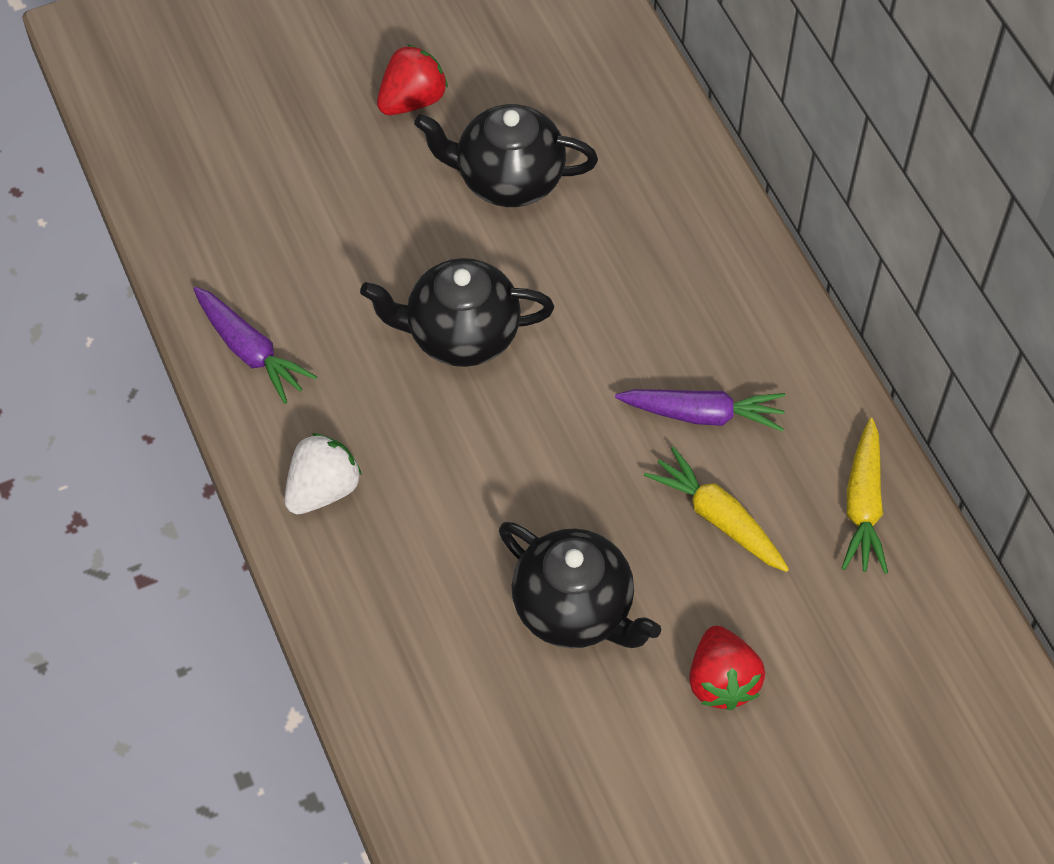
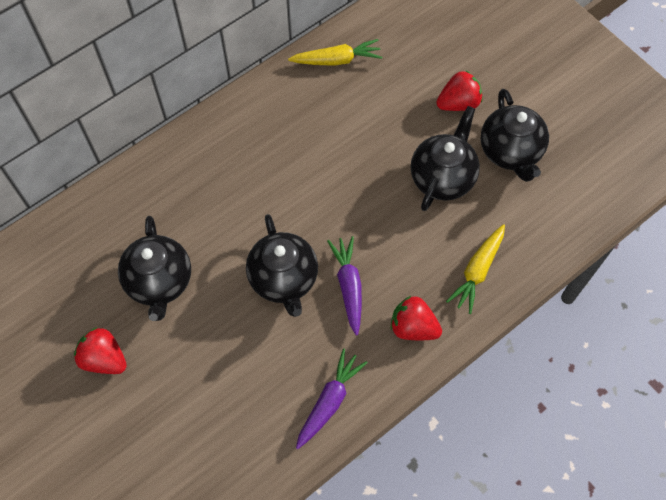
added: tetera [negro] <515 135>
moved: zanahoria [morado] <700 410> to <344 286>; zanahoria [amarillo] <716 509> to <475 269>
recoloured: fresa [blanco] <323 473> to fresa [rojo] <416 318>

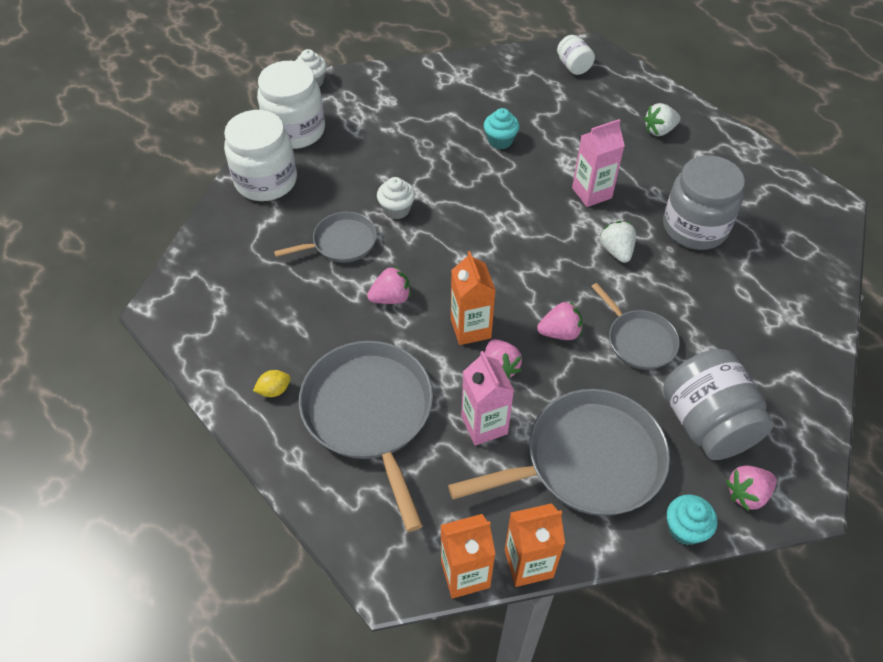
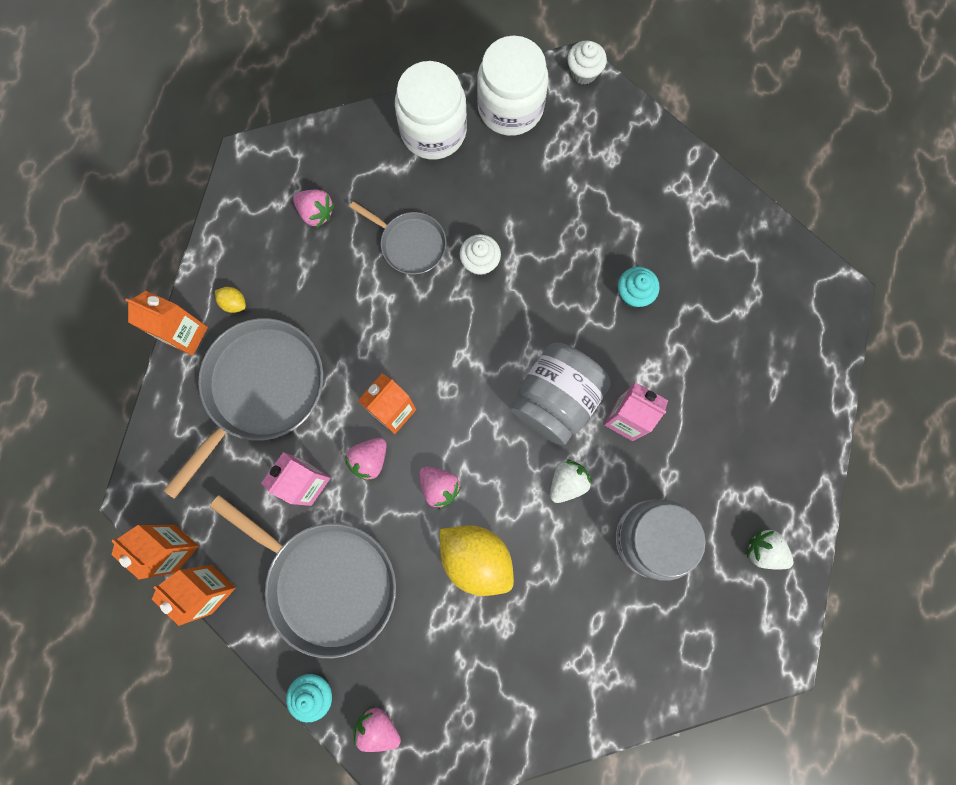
removed: tarro [blanco] <576 55>
added: cartón de leche [naranja] <166 323>
moved: fresa [rosa] <389 285> to <314 209>; fresa [blanco] <662 119> to <770 549>; tarro [gris] <718 404> to <561 394>
replaced: sartén [gris] <635 326> to limón [amarillo] <476 560>

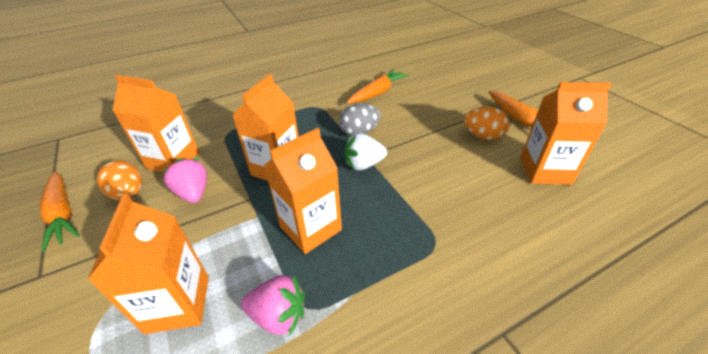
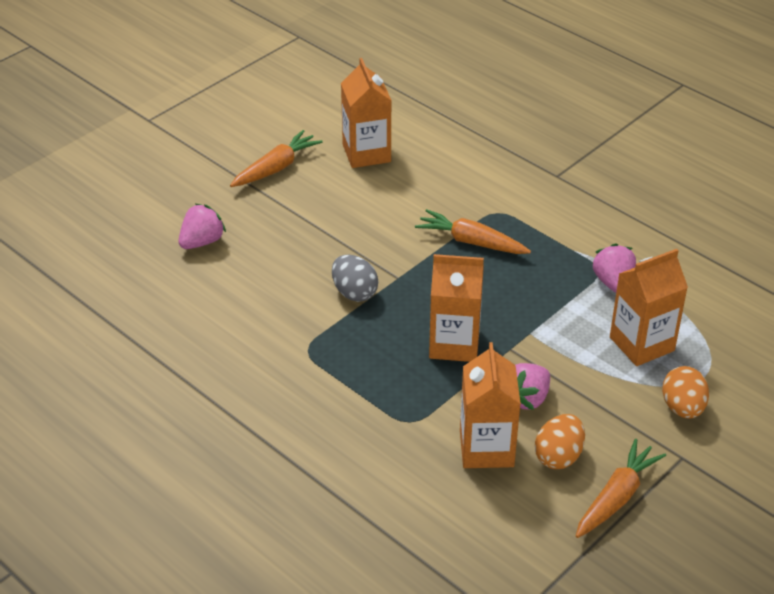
removed: cartón de leche [naranja] <302 191>; fresa [blanco] <365 152>
added: fresa [rosa] <202 226>
moved: zanahoria [naranja] <378 86> to <473 231>; huevo [naranja] <487 123> to <685 392>

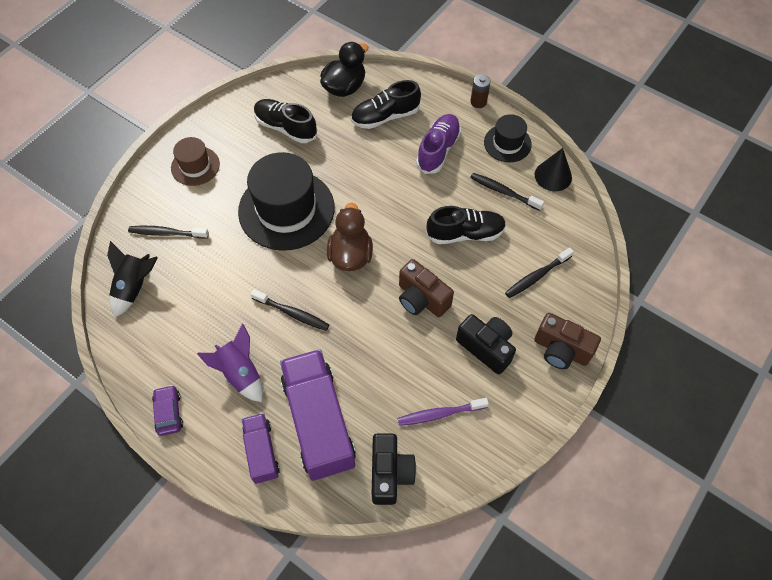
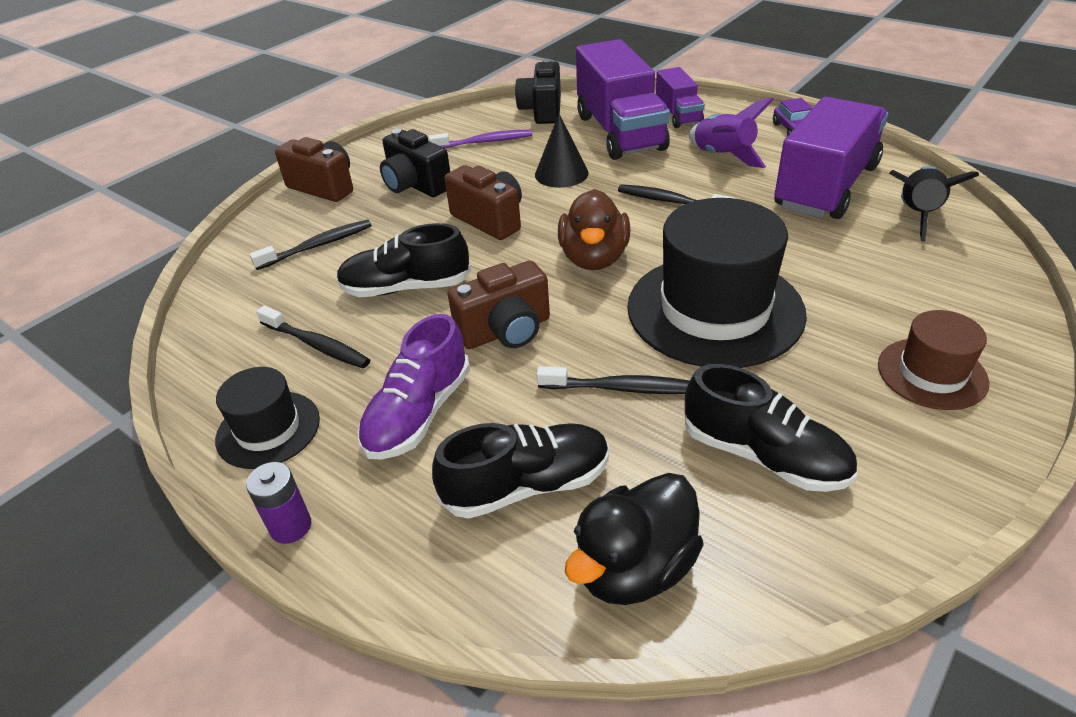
added: cámara [marrón] <499 305>; camión [morado] <831 158>
moved: cepillo de dientes [negro] <168 232> to <612 380>; cono [negro] <553 169> to <562 151>
recoloured: pila [marrón] <480 91> to pila [morado] <278 503>

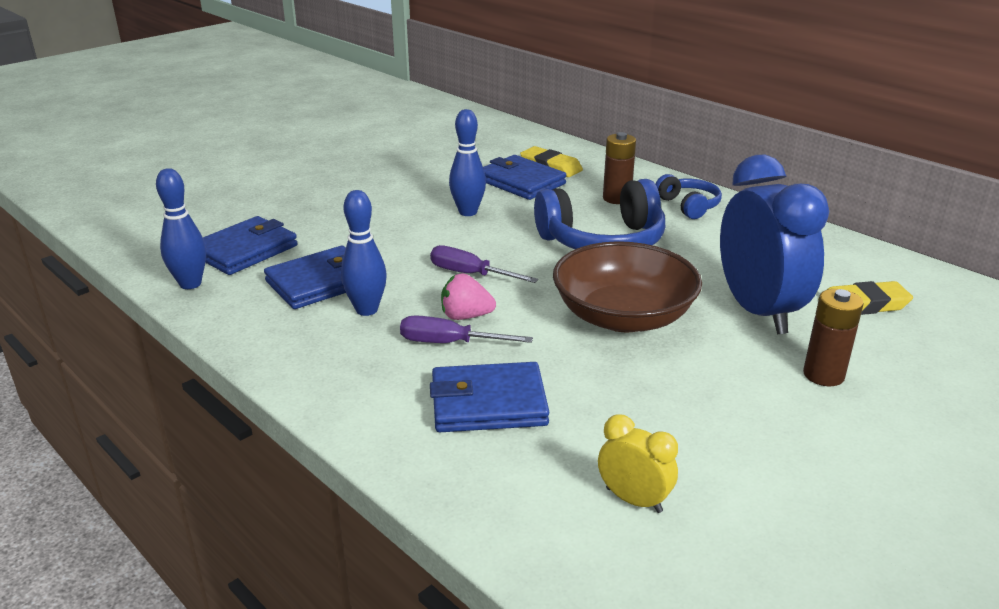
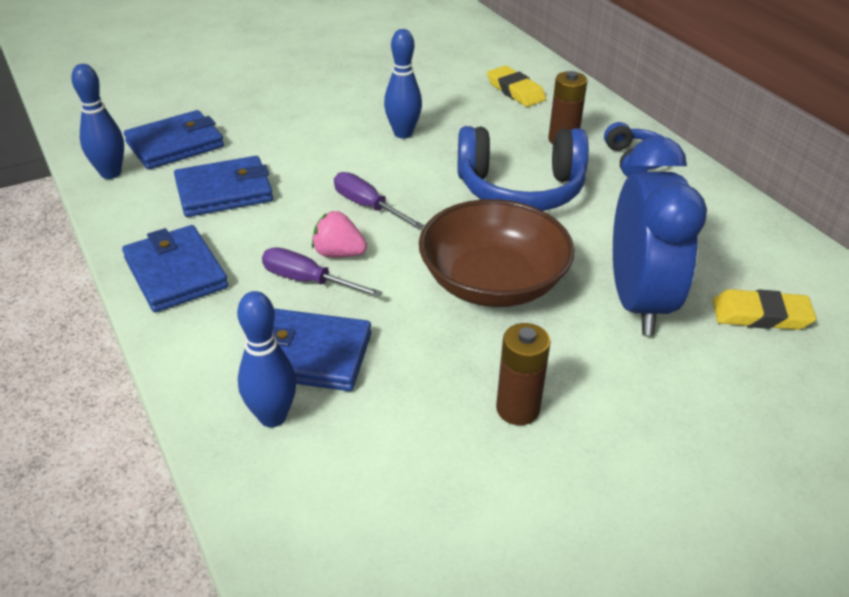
removed: despertador [amarillo] <638 463>
moved: bolo [azul] <364 253> to <266 359>; cartera [azul] <524 177> to <175 268>; pila [marrón] <833 337> to <523 374>

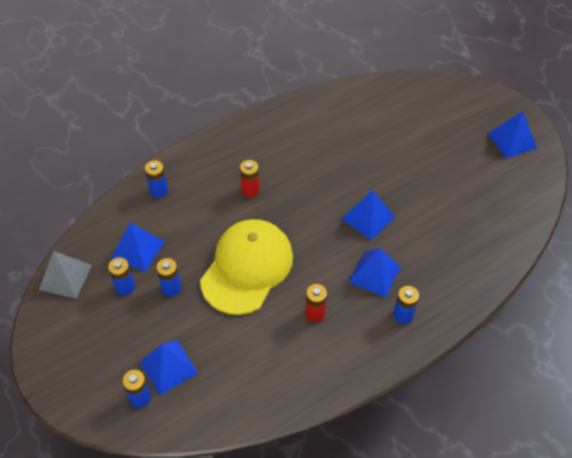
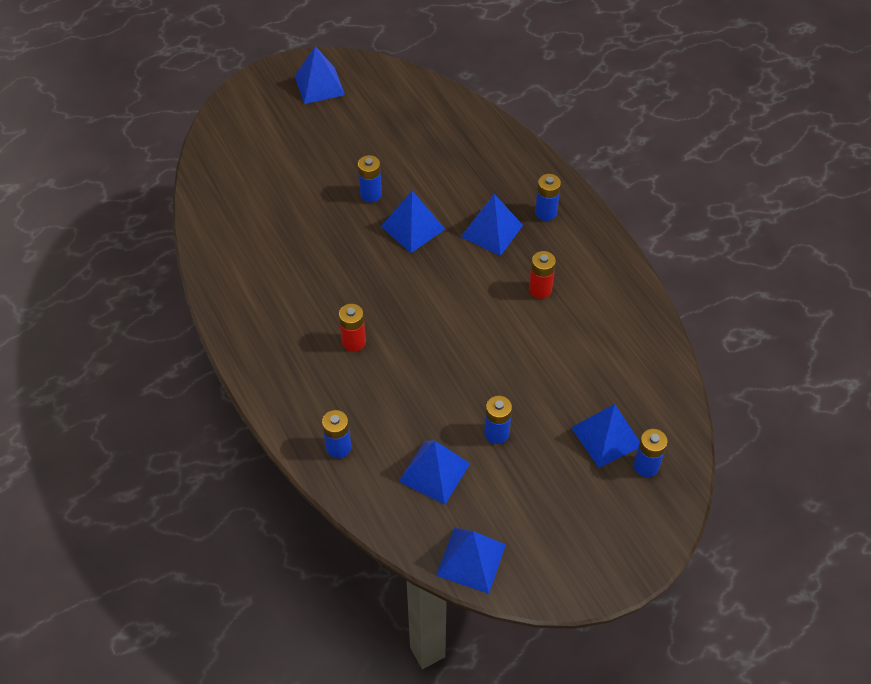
removed: gorra [amarillo] <246 267>
moved: pila [azul] <121 276> to <370 178>
recoloured: pirámide [gris] <65 275> to pirámide [azul] <471 561>

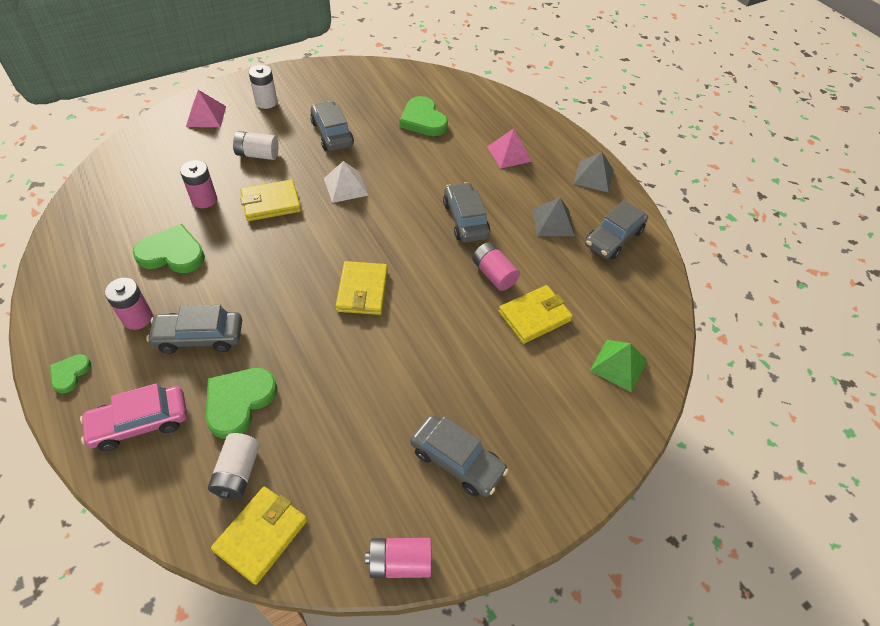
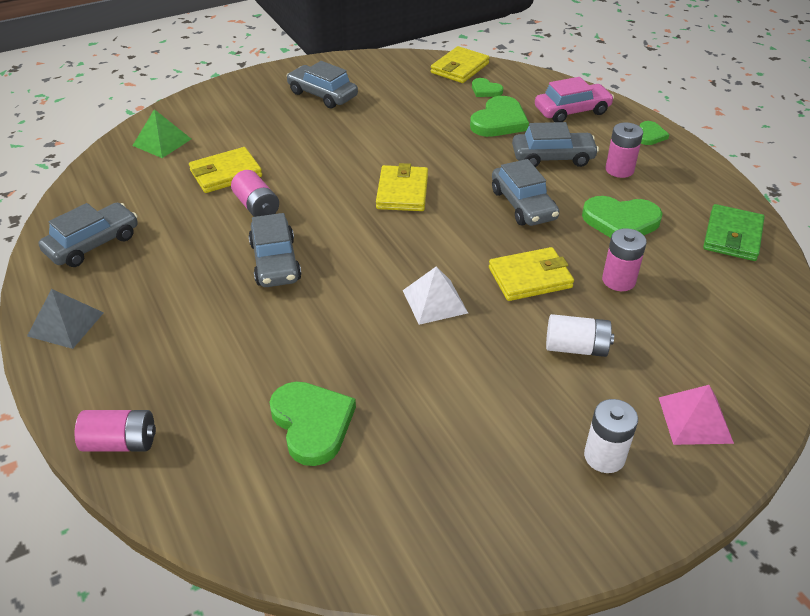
removed: pirámide [rosa] <509 148>; pirámide [gris] <553 216>
added: cartera [verde] <734 232>
moved: coche [gris] <332 126> to <525 192>; pila [rosa] <398 558> to <115 431>
replaced: pila [blanco] <234 466> to corazón [verde] <487 87>

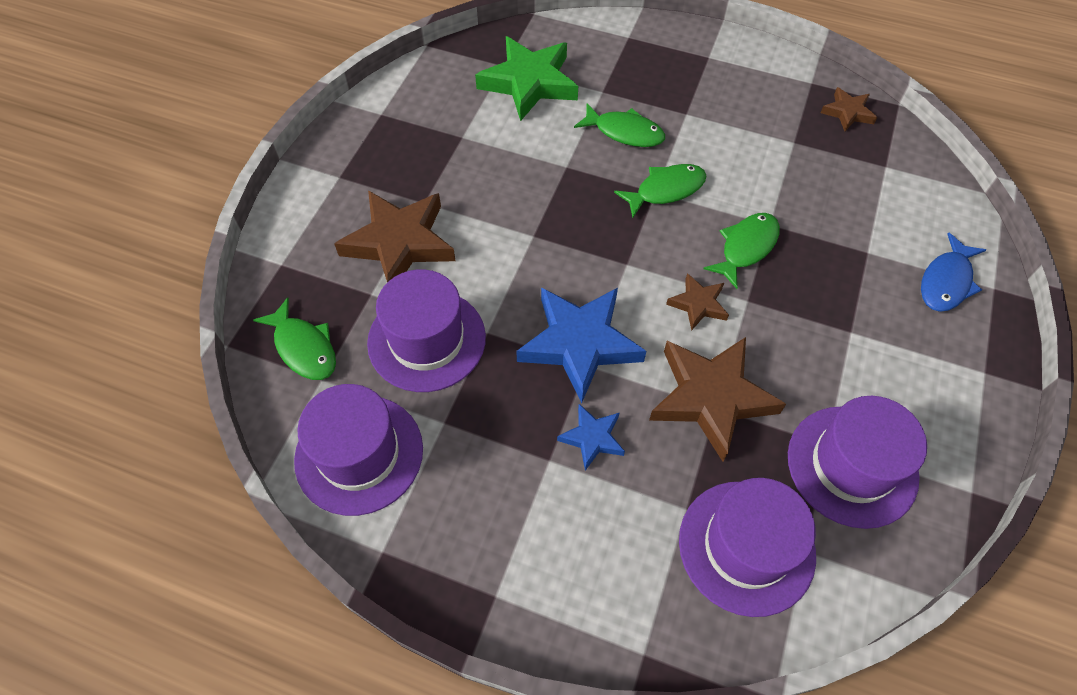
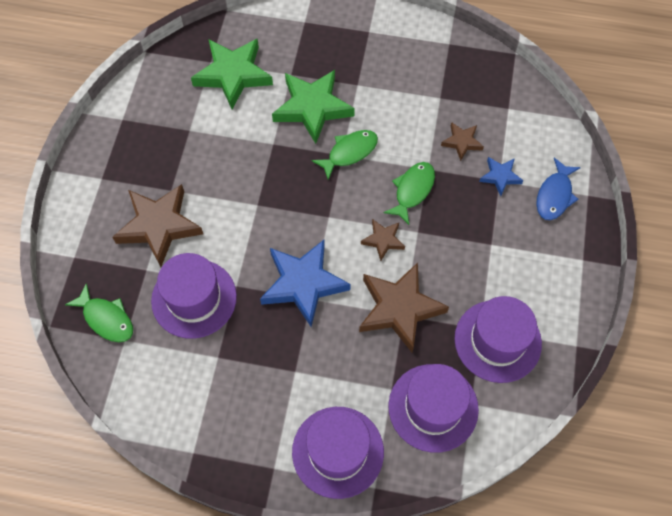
moved: sombrero [morado] <358 450> to <338 453>; estrella [azul] <591 437> to <501 176>; estrella [marrón] <849 109> to <462 141>
replaced: pez [verde] <619 125> to estrella [verde] <313 107>

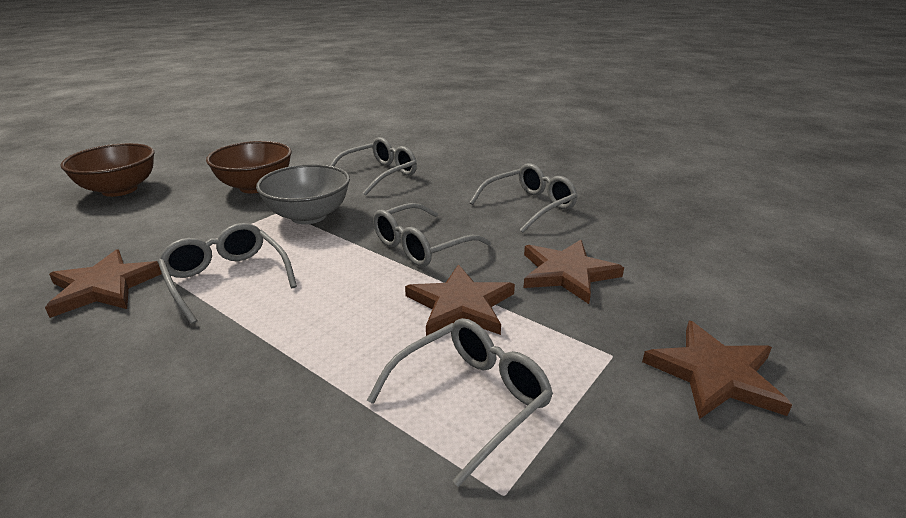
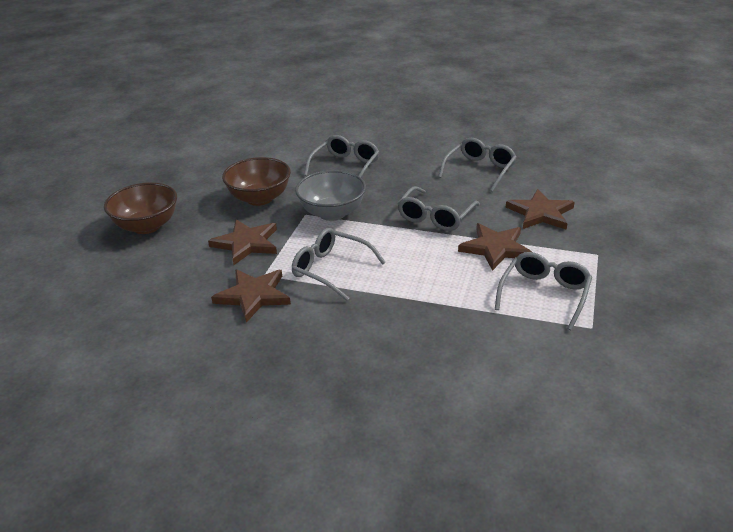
moved: estrella [marrón] <717 370> to <242 242>

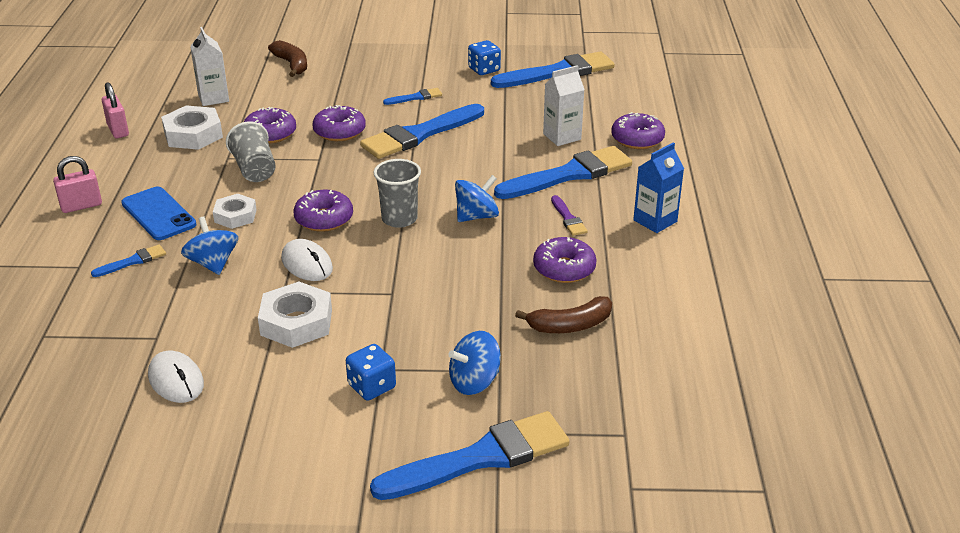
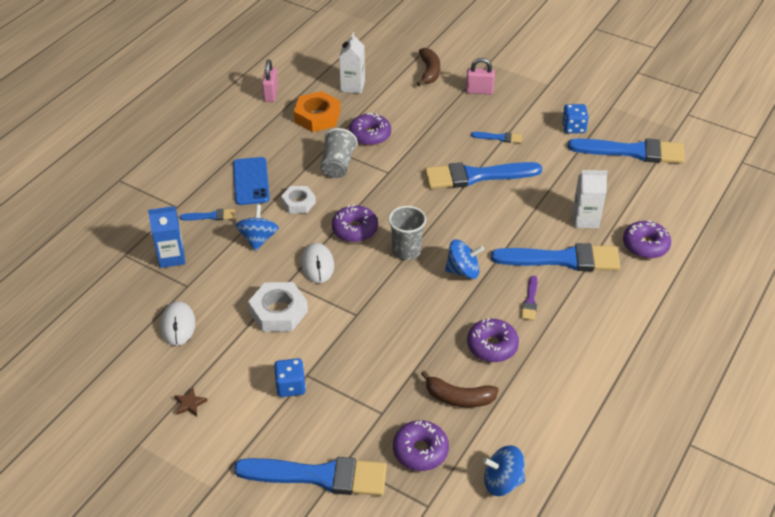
added: estrella [marrón] <190 402>
moved: candado [rosa] <77 184> to <480 76>; rosquilla [morado] <339 123> to <421 445>; peonza [azul] <475 363> to <503 470>; cartón de leche [azul] <658 188> to <166 237>
recoloured: tuerca [blanco] <192 127> to tuerca [naranja] <317 111>

